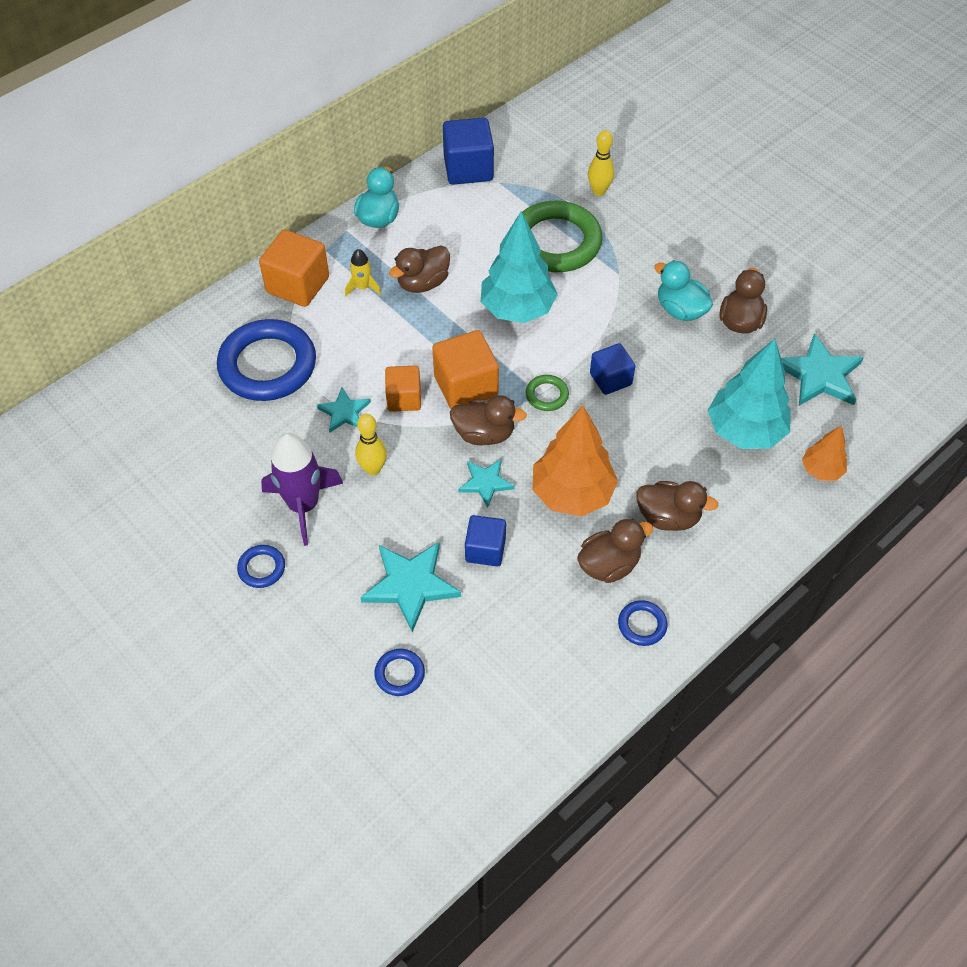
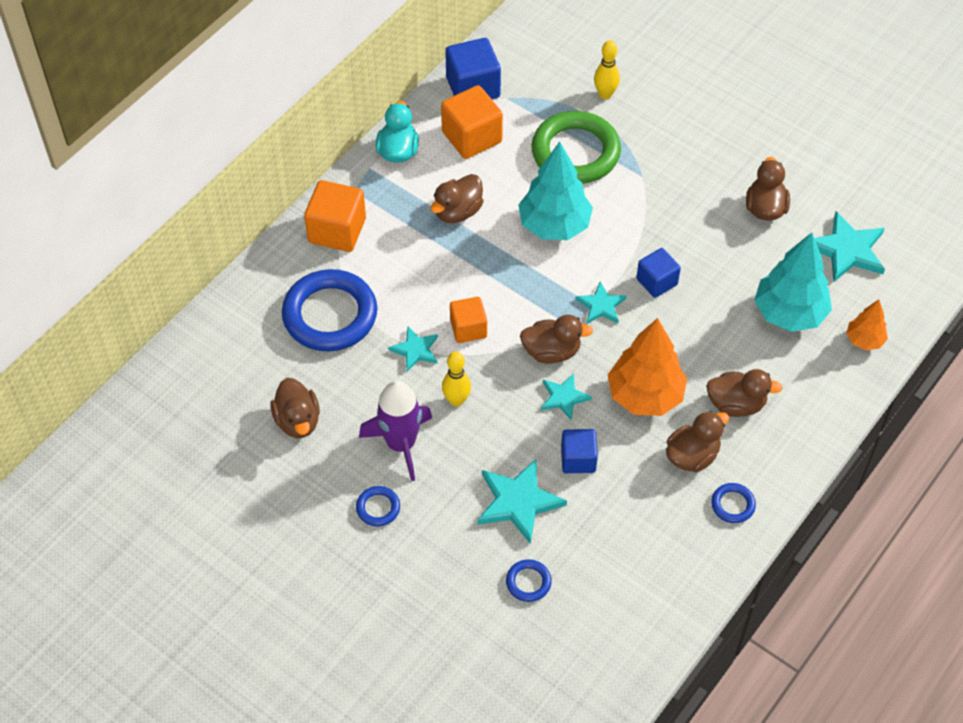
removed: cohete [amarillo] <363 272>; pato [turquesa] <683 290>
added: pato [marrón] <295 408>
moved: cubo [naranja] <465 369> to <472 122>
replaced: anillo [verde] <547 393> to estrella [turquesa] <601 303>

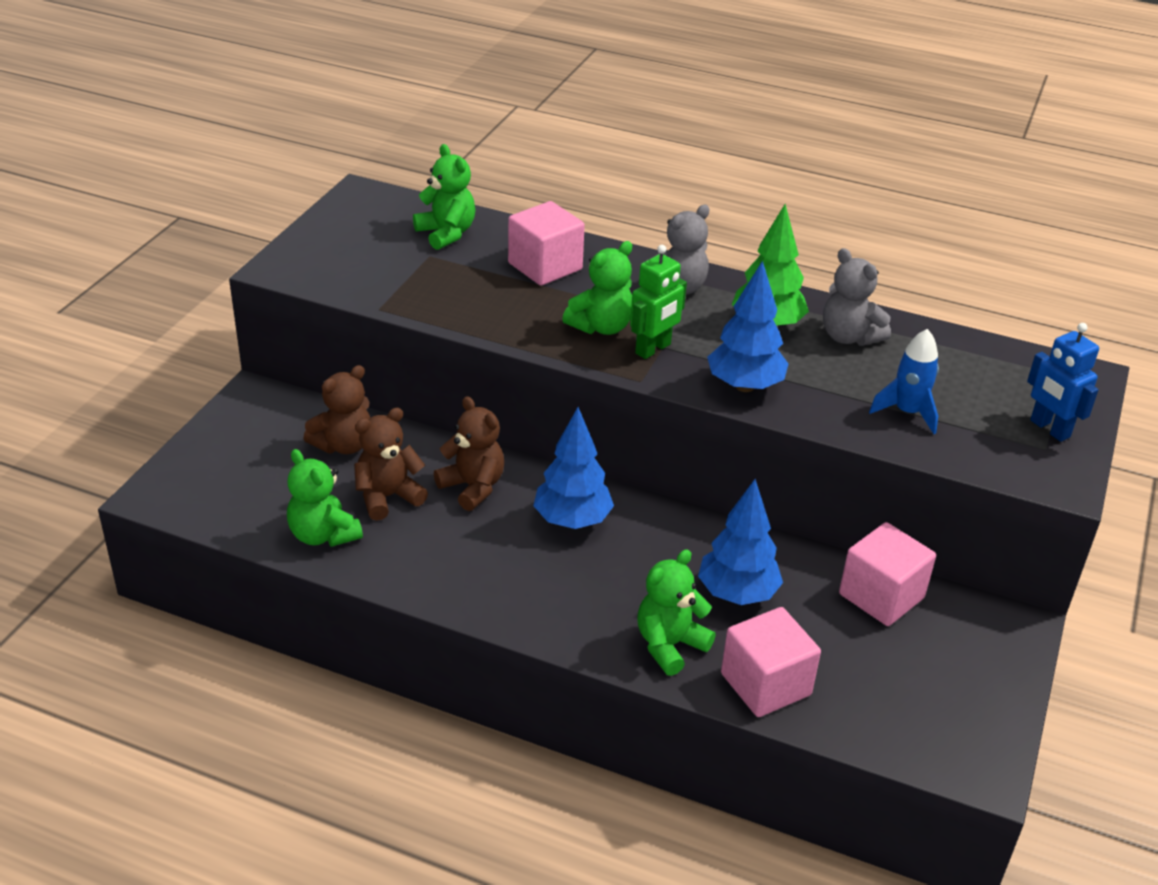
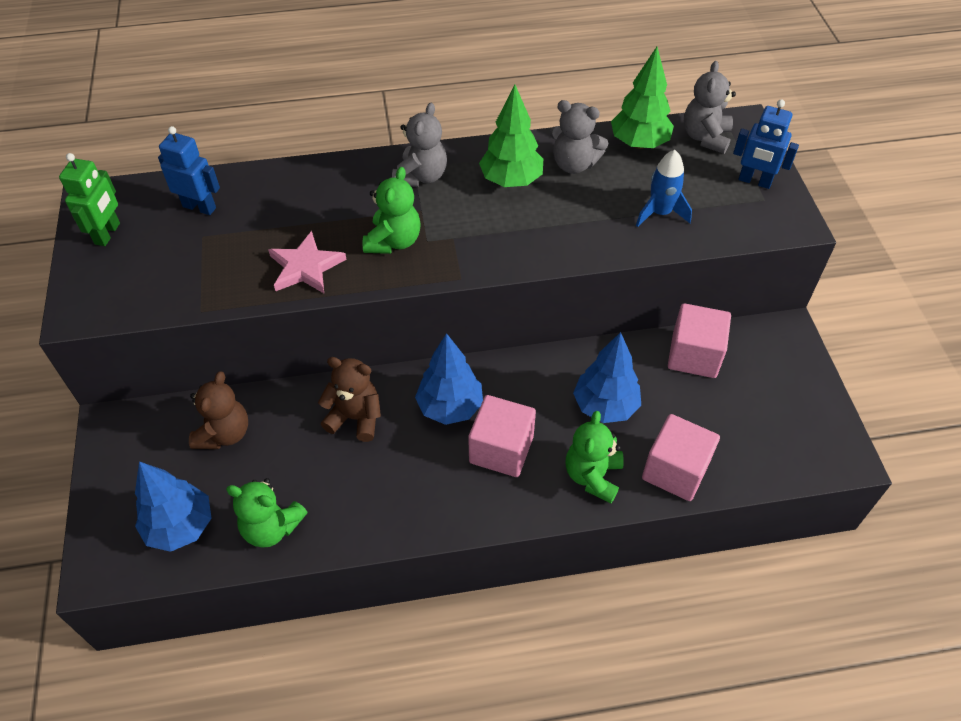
removed: osito [marrón] <391 464>
added: estrella [rosa] <307 262>; árbol [verde] <642 98>; osito [gris] <710 107>
moved: cubo [rosa] <546 243> to <502 436>; robot [verde] <658 302> to <89 199>; árbol [azul] <747 326> to <173 506>
replaced: osito [verde] <444 197> to robot [azul] <189 170>

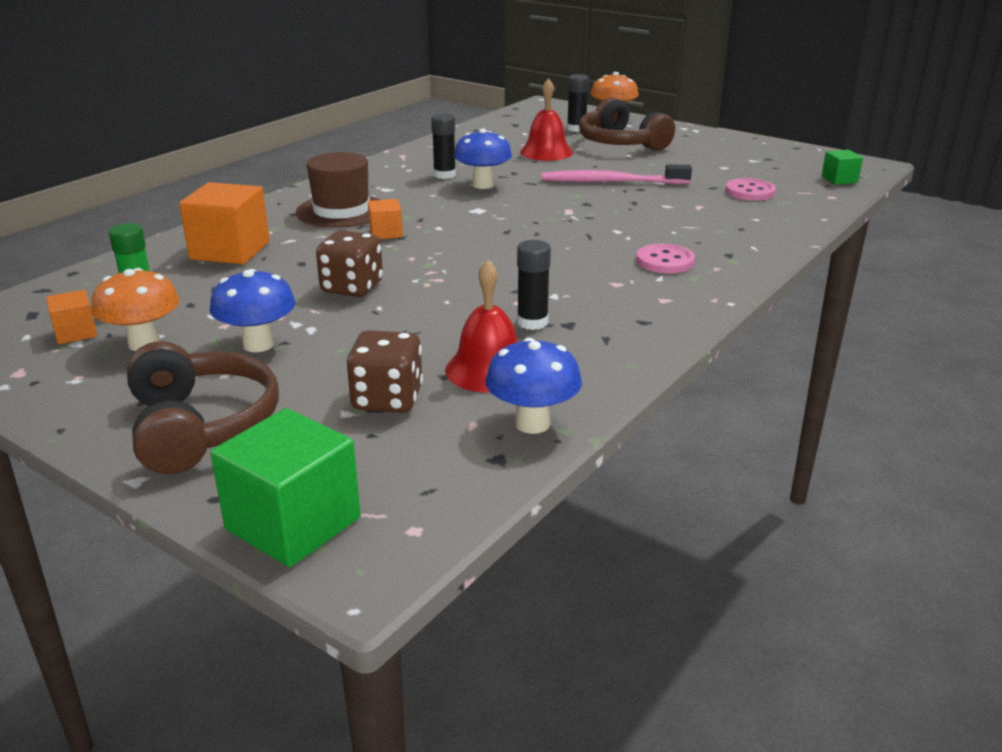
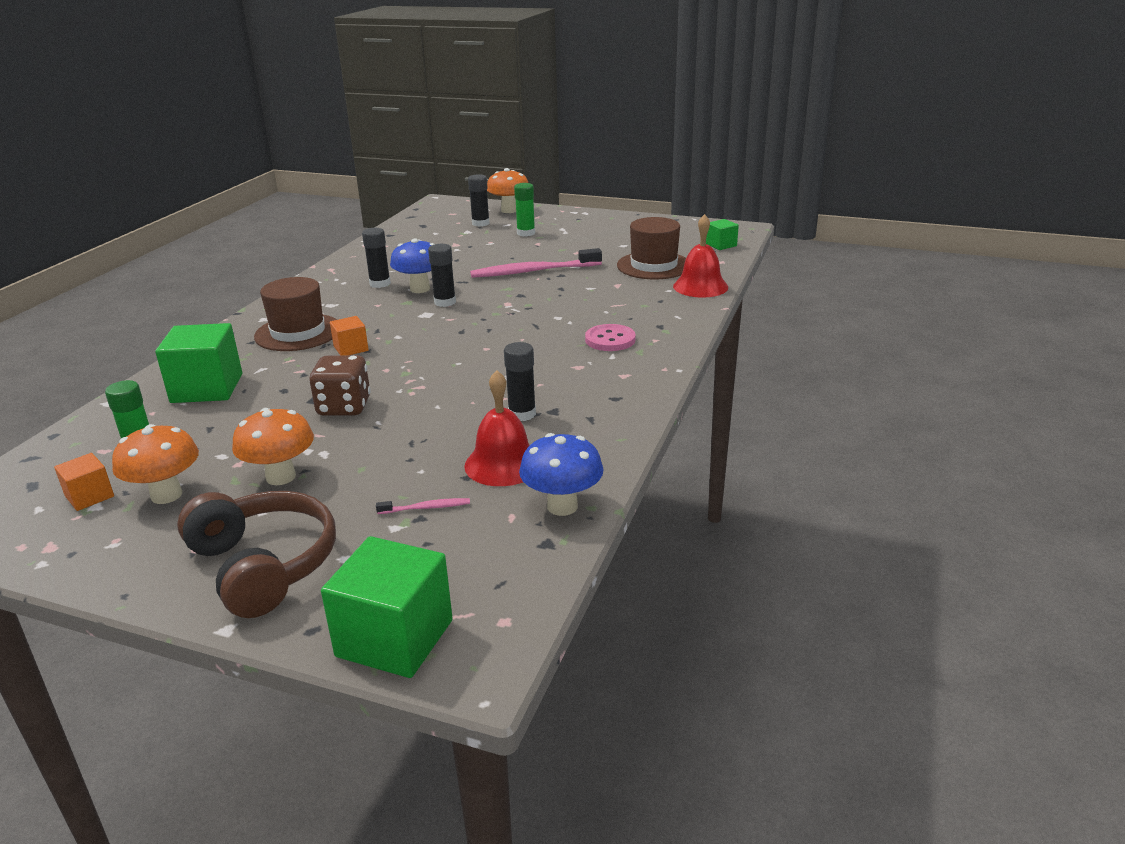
added: barra de pegamento [negro] <442 275>
moved: campana [rojo] <546 119> to <700 256>
replaced: dado [marrón] <384 371> to cepillo de dientes [rosa] <423 506>; auriculares [marrón] <627 124> to barra de pegamento [verde] <524 210>; botón [rosa] <750 189> to sombrero [marrón] <651 248>
recoloured: cubo [naranja] <224 223> to cubo [verde] <198 363>; seta [azul] <253 310> to seta [naranja] <273 446>

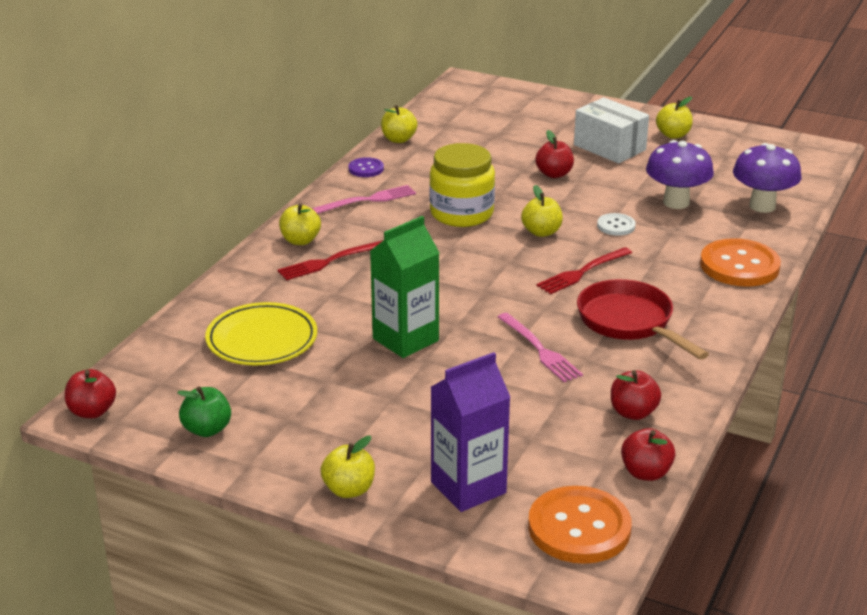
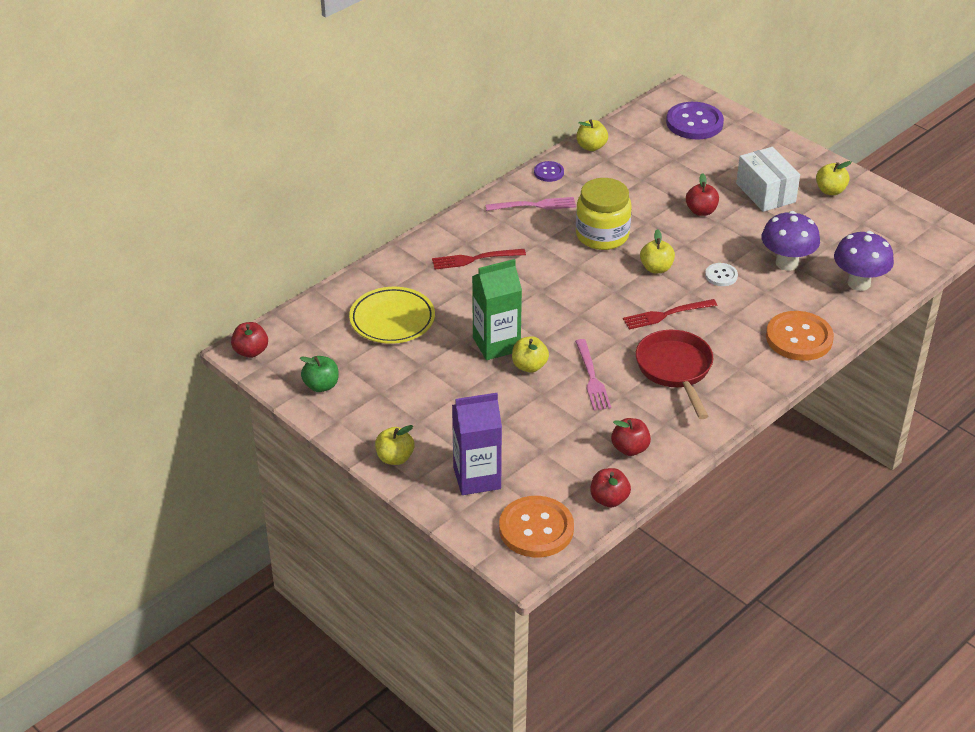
added: botón [morado] <695 120>
moved: manzana [amarillo] <300 224> to <530 354>

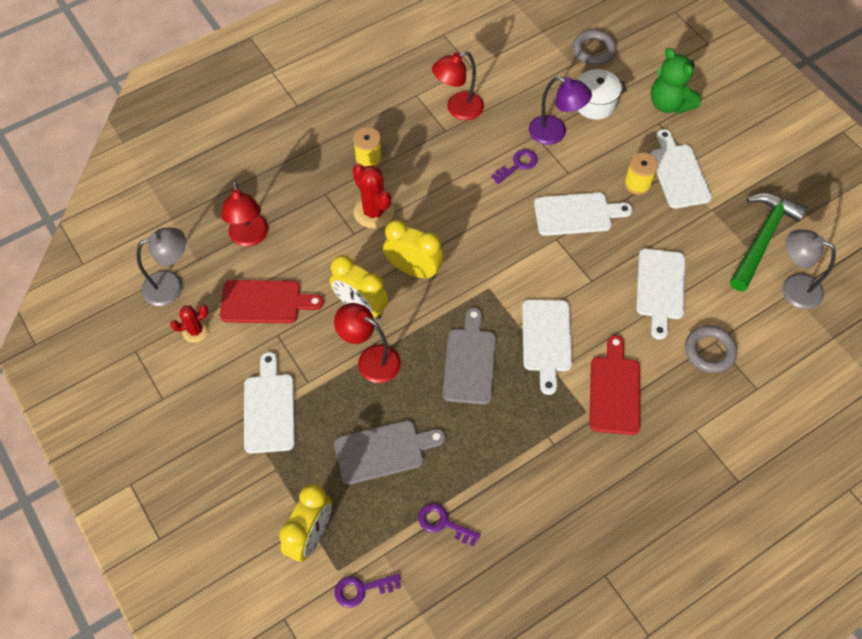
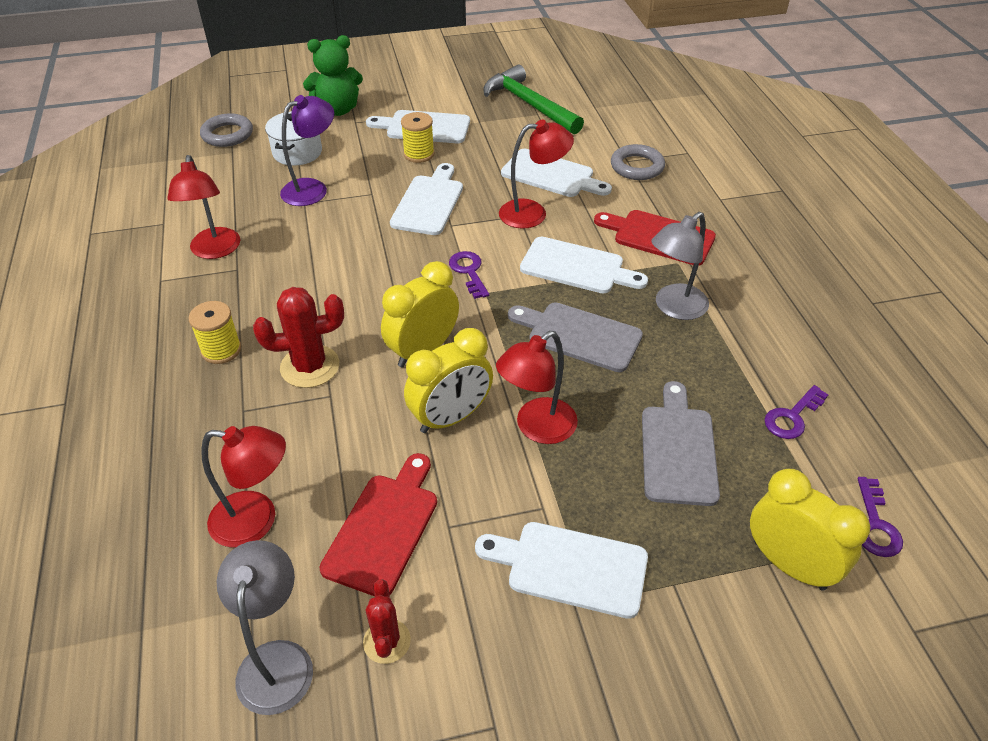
added: lámpara [rojo] <536 174>
moved: llave [morado] <514 166> to <469 275>; lámpara [gris] <809 269> to <680 266>

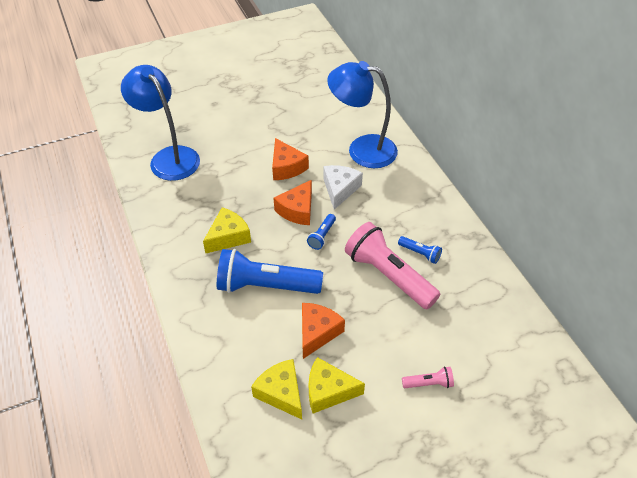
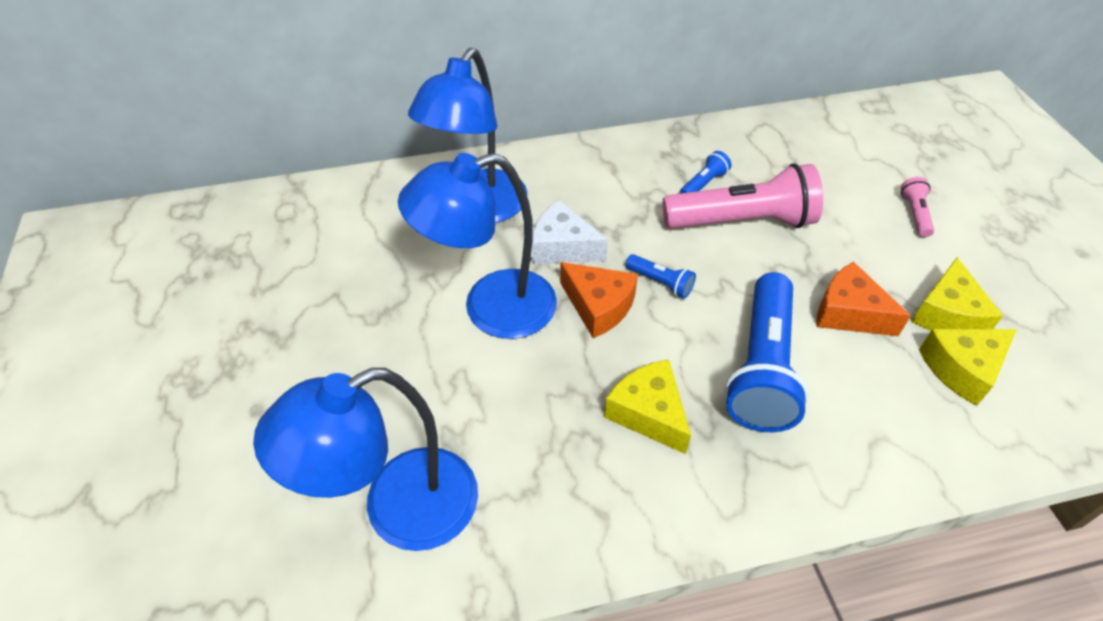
replaced: queso [naranja] <290 159> to lámpara [azul] <477 246>
turned: lámpara de mano [rosa] <392 265> = <743 196> 150 degrees counterclockwise

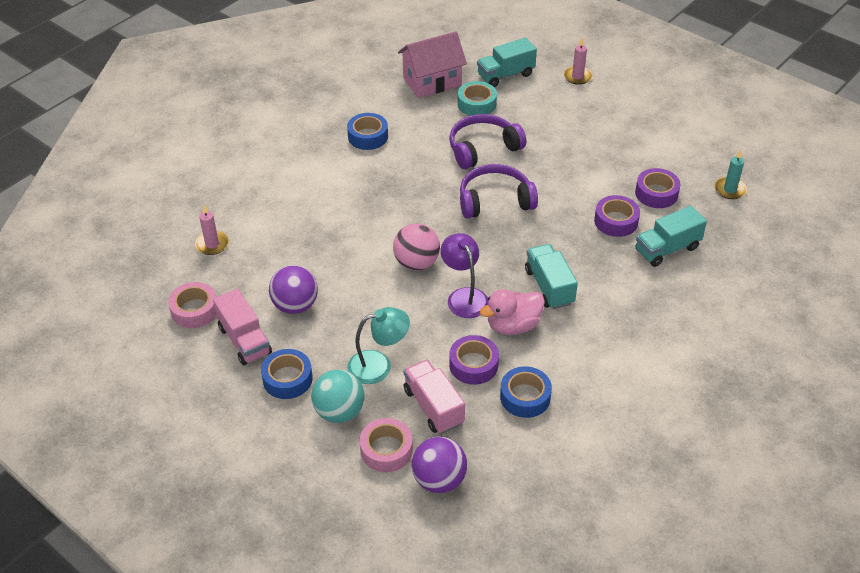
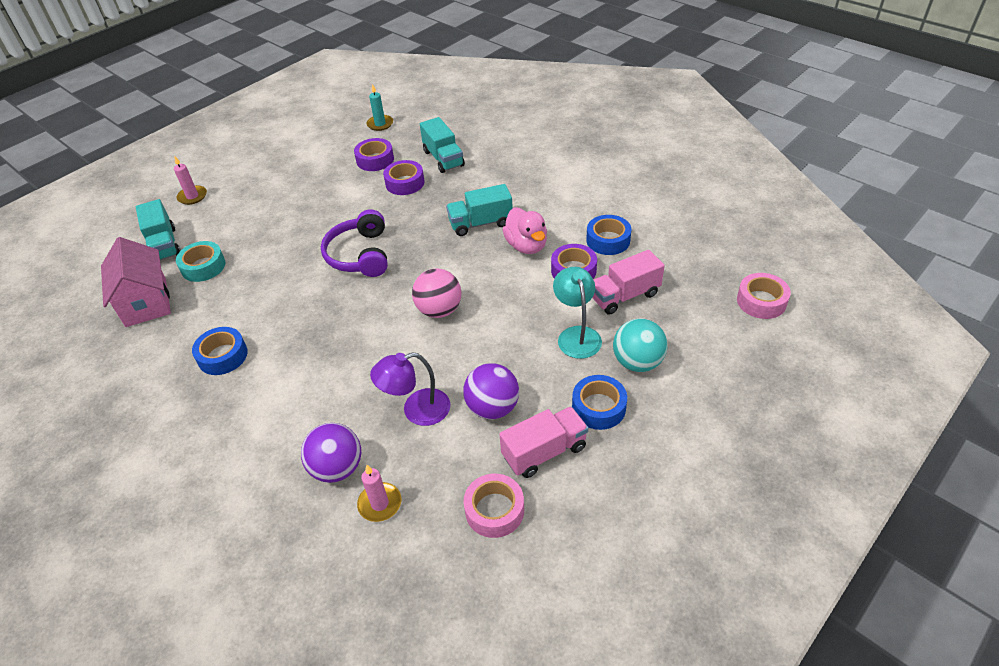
removed: auriculares [morado] <487 141>
moved: cinta adhesiva [rosa] <386 445> to <764 296>; pelota [morado] <439 465> to <331 453>; lámpara [morado] <465 275> to <410 389>

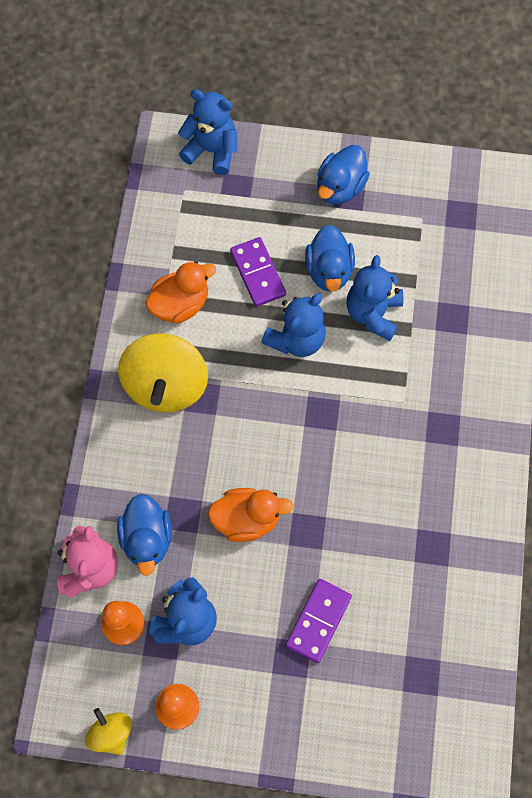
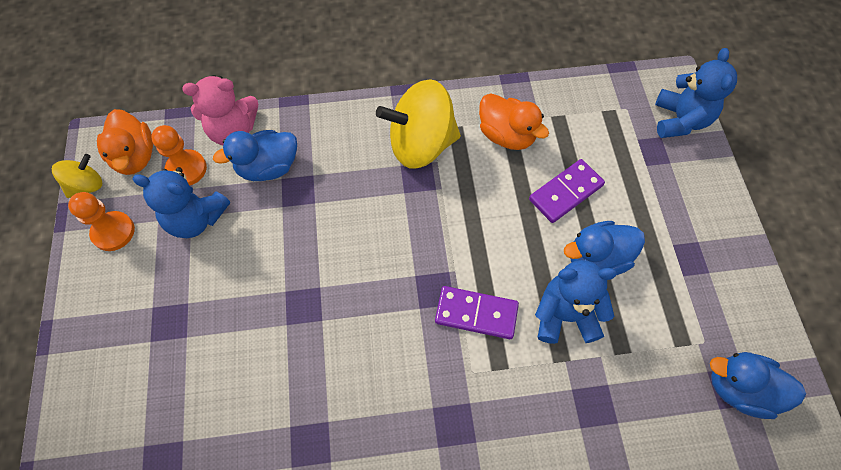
removed: osito [azul] <293 325>
moved: pato [naranja] <251 515> to <125 142>; ficha de dominó [morado] <319 621> to <477 312>; pato [azul] <343 174> to <758 385>

